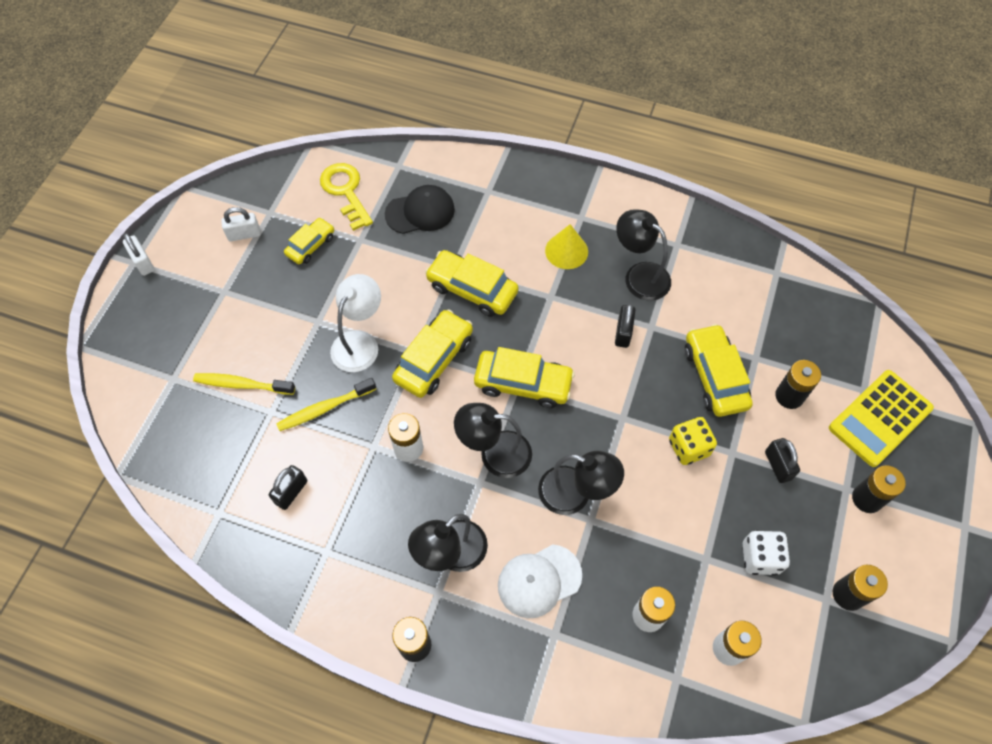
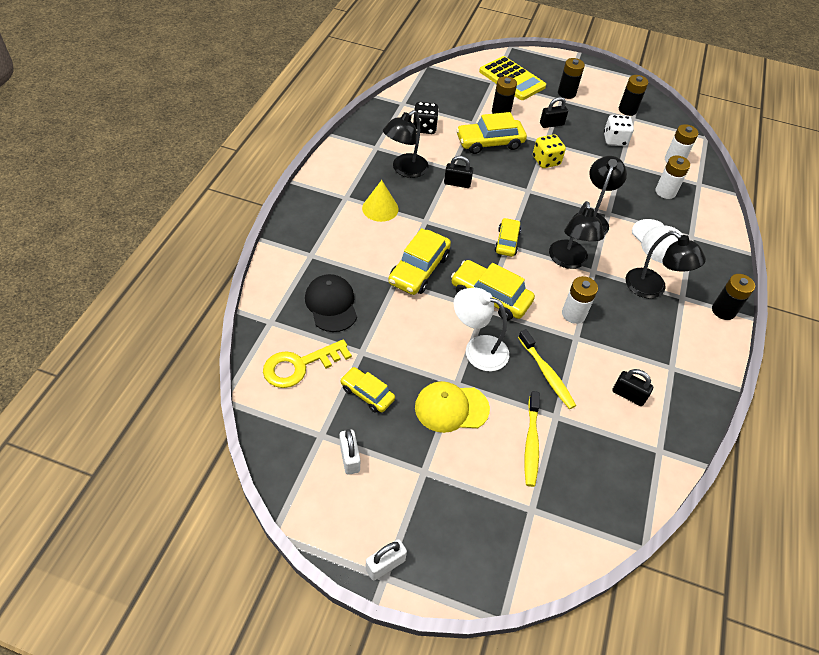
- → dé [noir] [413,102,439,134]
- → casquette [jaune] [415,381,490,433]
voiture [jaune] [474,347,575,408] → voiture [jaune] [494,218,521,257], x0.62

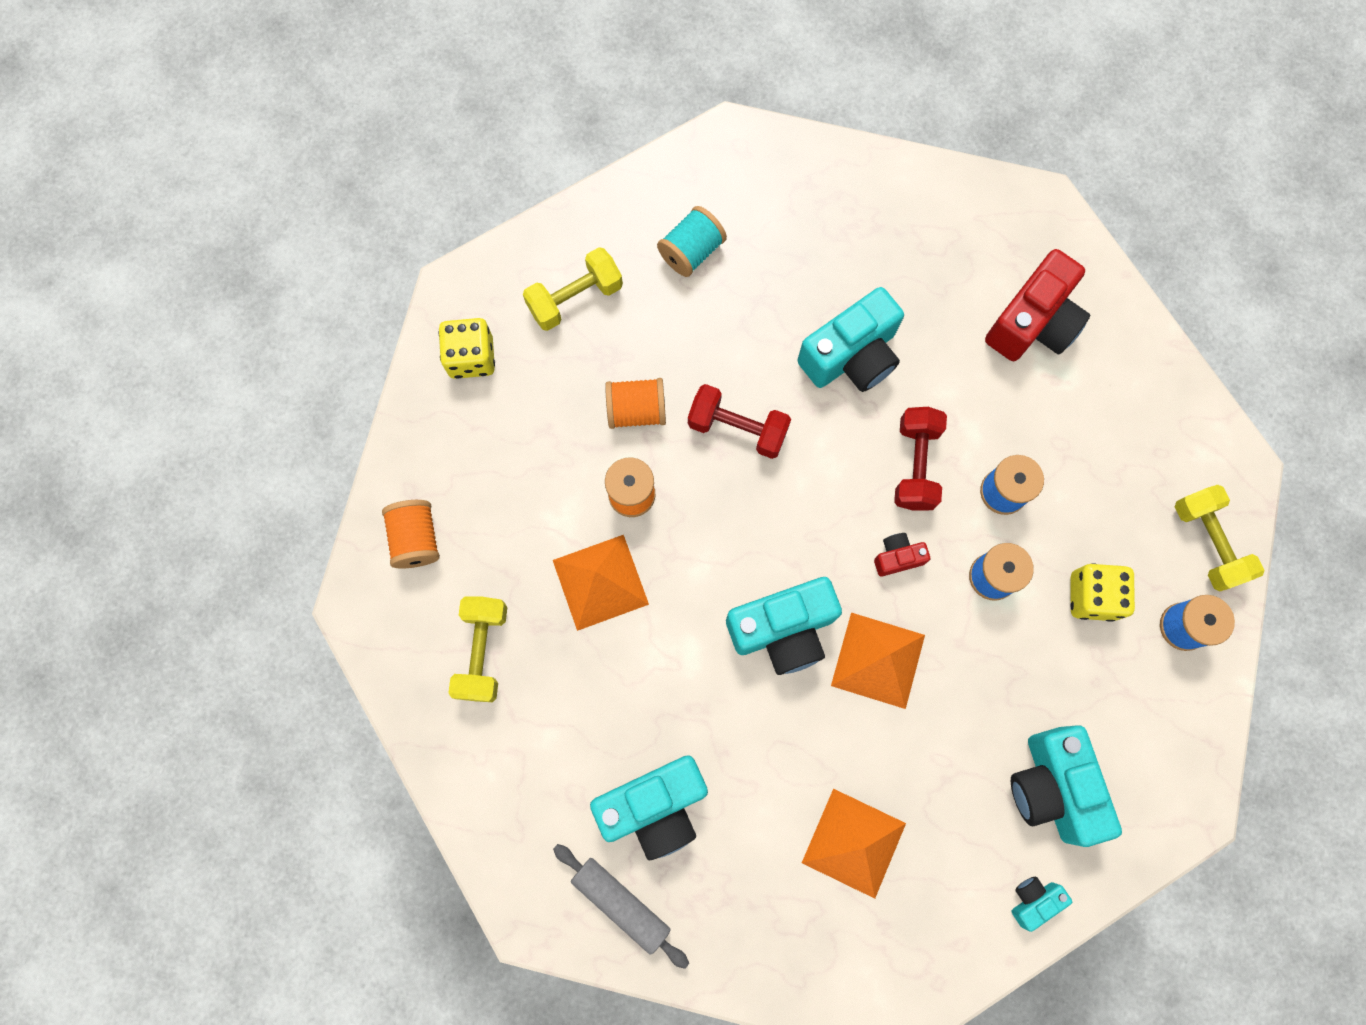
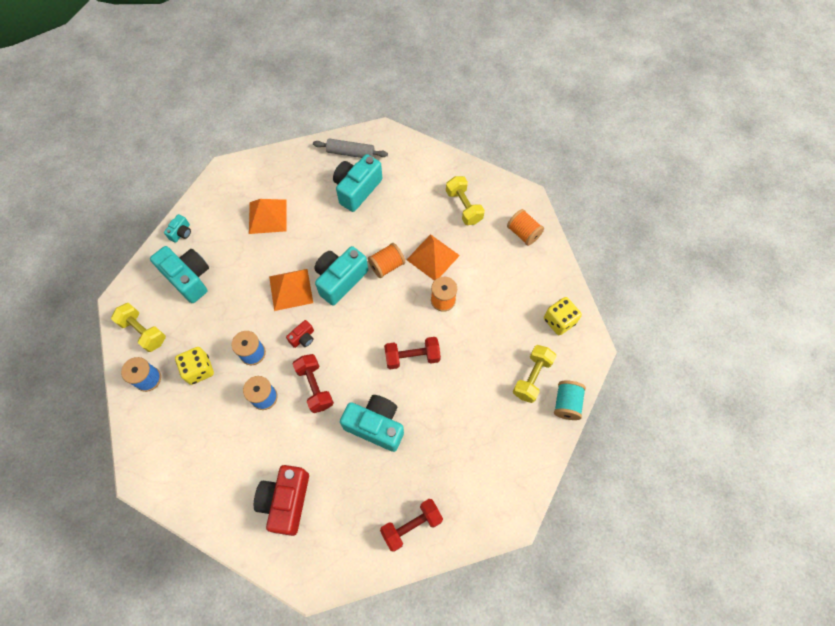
- → haltère [rouge] [380,499,443,552]
bobine [orange] [605,378,666,429] → bobine [orange] [368,243,405,278], move
bobine [turquoise] [657,206,727,277] → bobine [turquoise] [554,380,586,420], move
haltère [jaune] [1175,485,1265,591] → haltère [jaune] [111,303,166,352], move
appareil photo [turquoise] [797,287,904,392] → appareil photo [turquoise] [340,395,404,452], 90 degrees clockwise

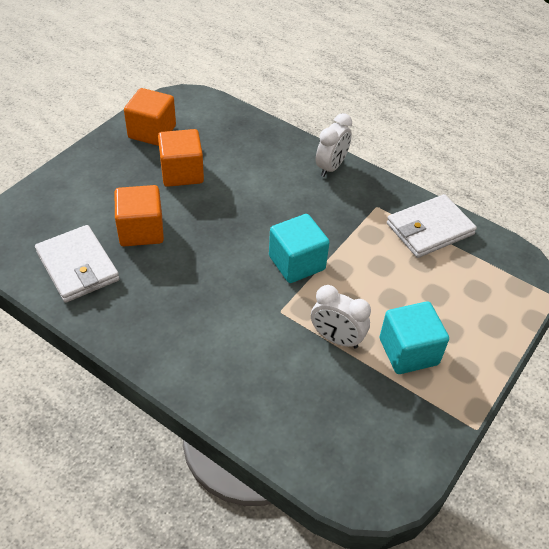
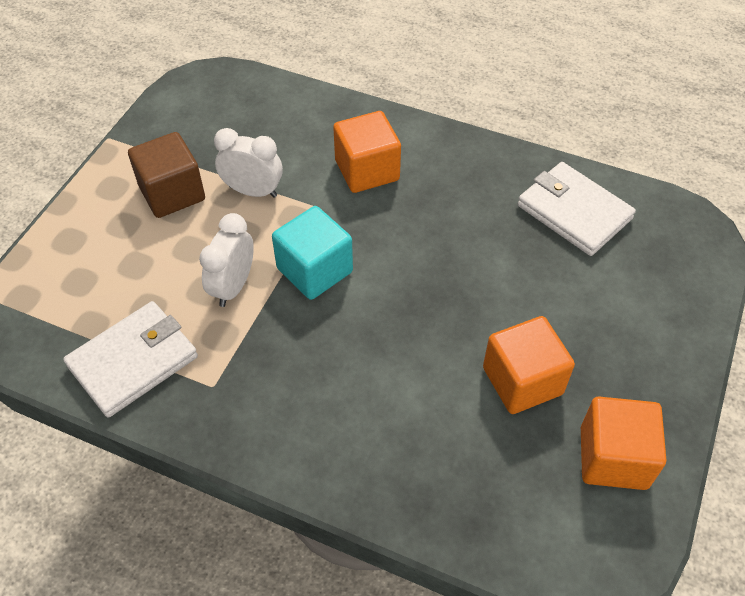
cube [orange] [115,185,164,246] → cube [orange] [333,111,401,193], move
réveil [blanc] [316,113,352,177] → réveil [blanc] [199,213,254,307], move
cube [turquoise] [379,302,449,374] → cube [marron] [128,132,205,218]

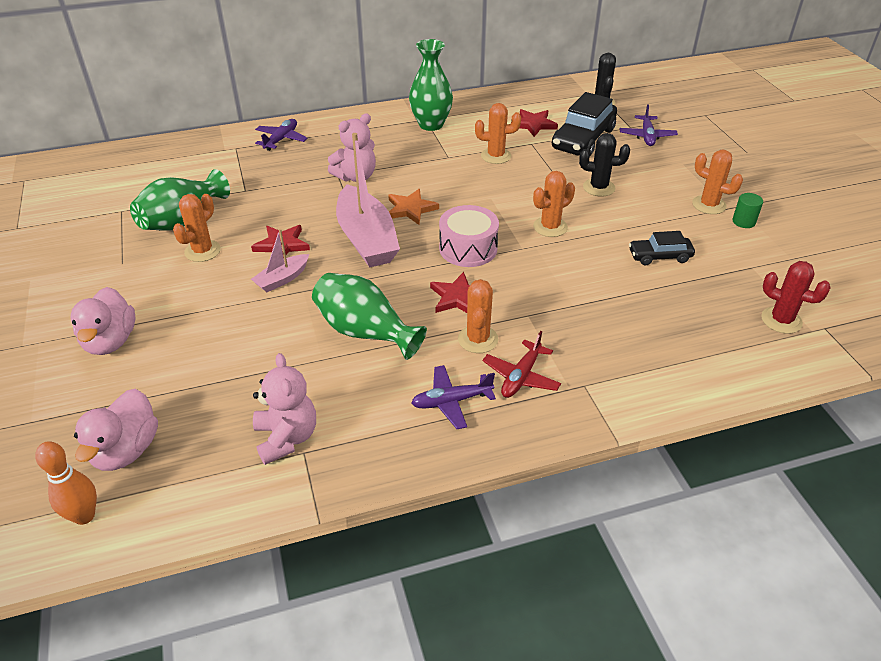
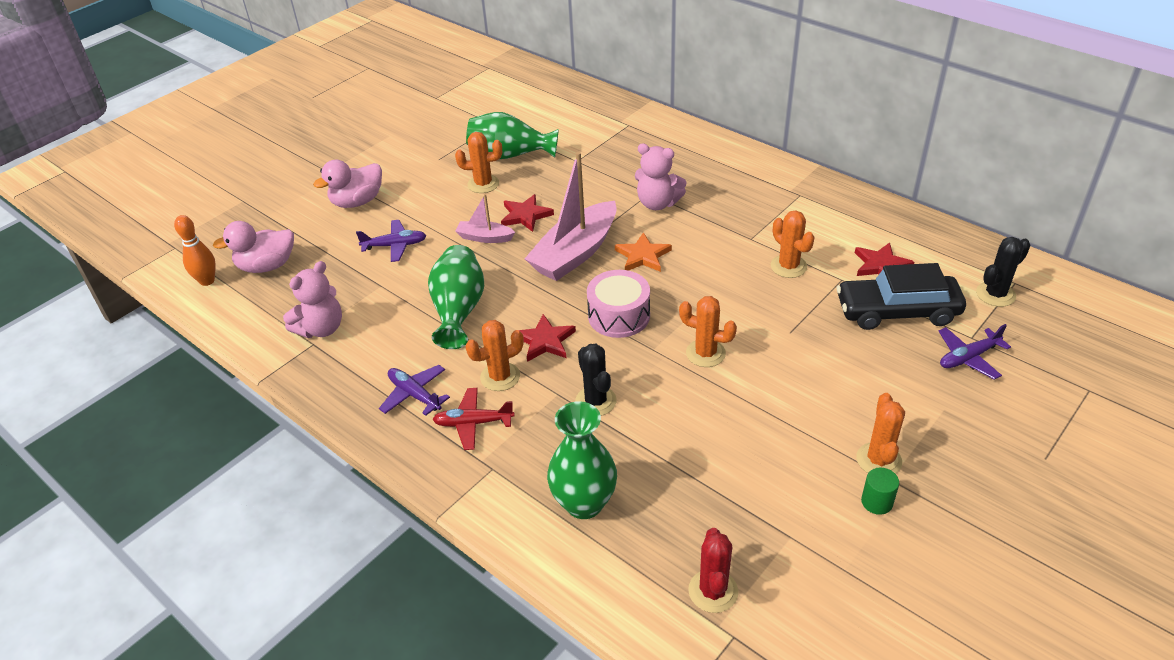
voiture [noir] [629,231,695,265] → -
avion [violet] [255,119,308,151] → avion [violet] [356,220,426,262], move
vase [vert] [409,39,453,131] → vase [vert] [547,401,617,519], move
cactus [noir] [579,133,630,196] → cactus [noir] [575,344,617,416], move

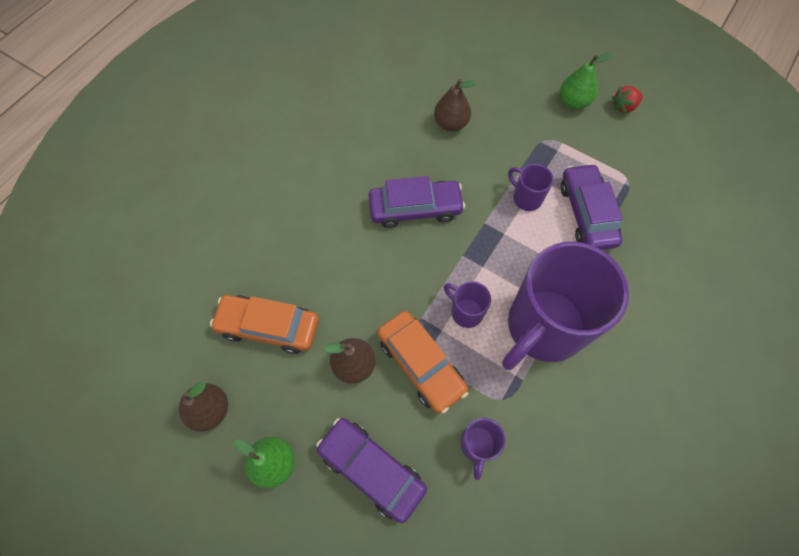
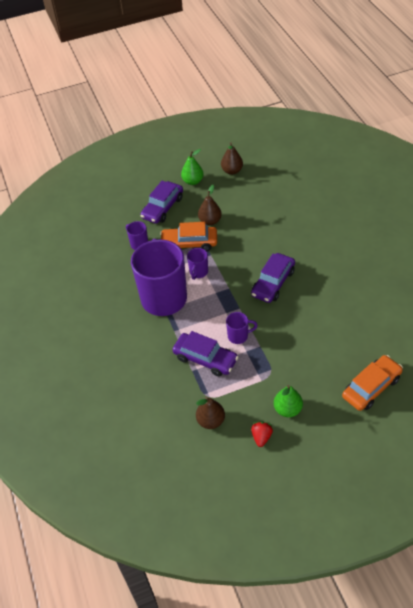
voiture [orange] [210,295,319,354] → voiture [orange] [342,355,403,411], move
poire [marron] [434,79,476,132] → poire [marron] [196,396,225,429], move
voiture [violet] [316,418,427,523] → voiture [violet] [140,181,183,224], 135 degrees clockwise
tasse [violet] [444,281,491,328] → tasse [violet] [187,248,208,280], 120 degrees clockwise

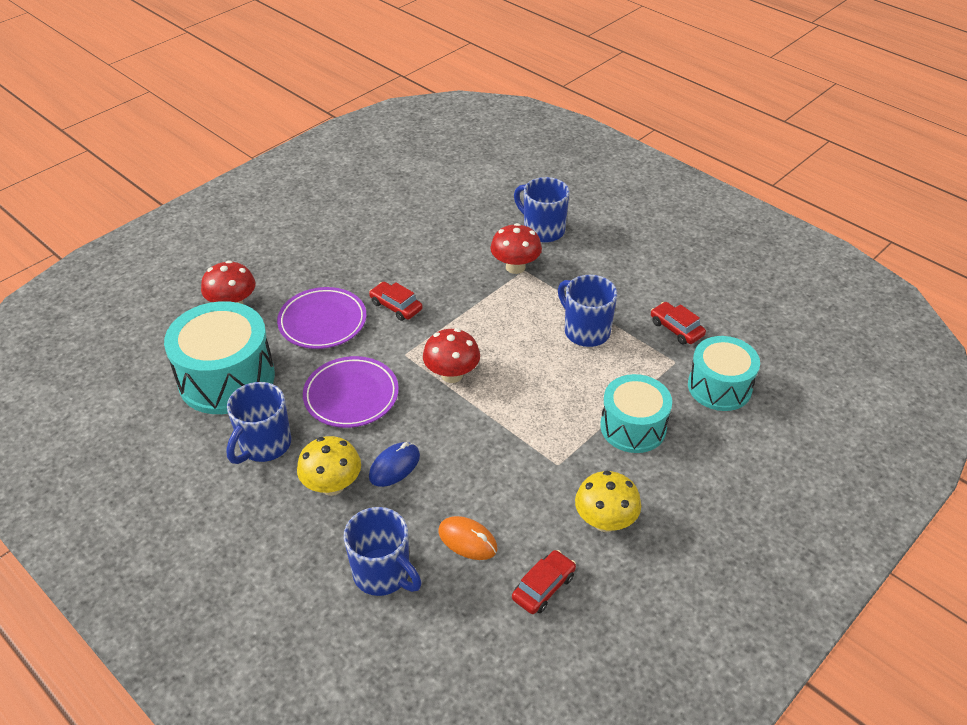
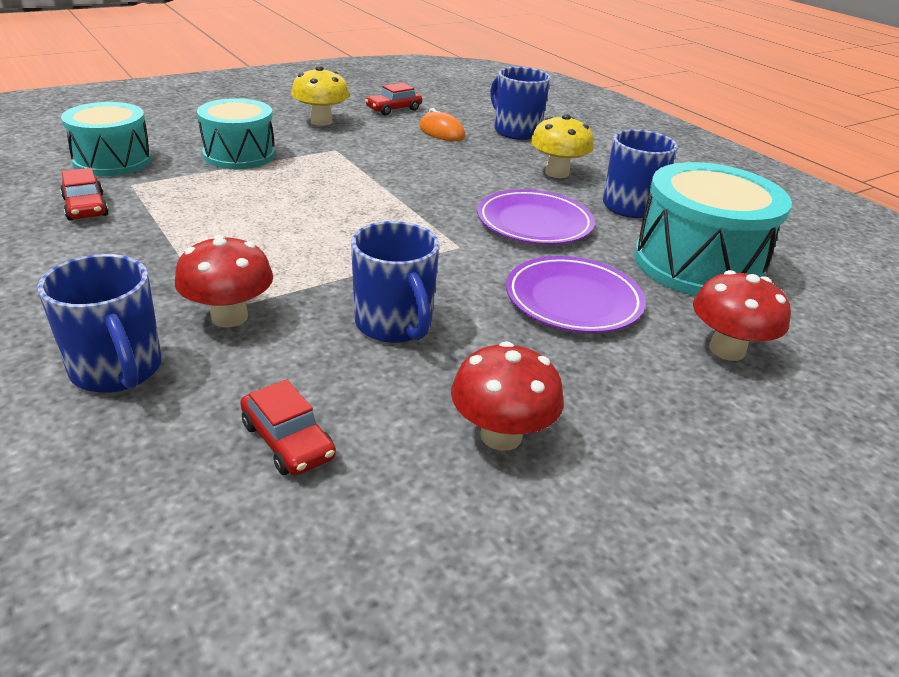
souris [bleu] [369,442,420,487] → -
voiture [rouge] [369,282,423,321] → voiture [rouge] [240,379,336,476], move
champignon [rouge] [423,328,480,383] → champignon [rouge] [451,341,564,451], move
tasse [bleu] [558,275,617,347] → tasse [bleu] [351,221,440,343], move

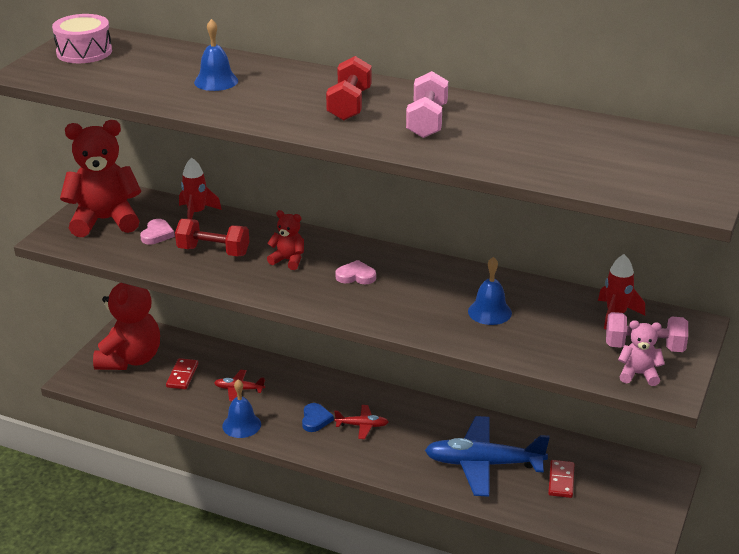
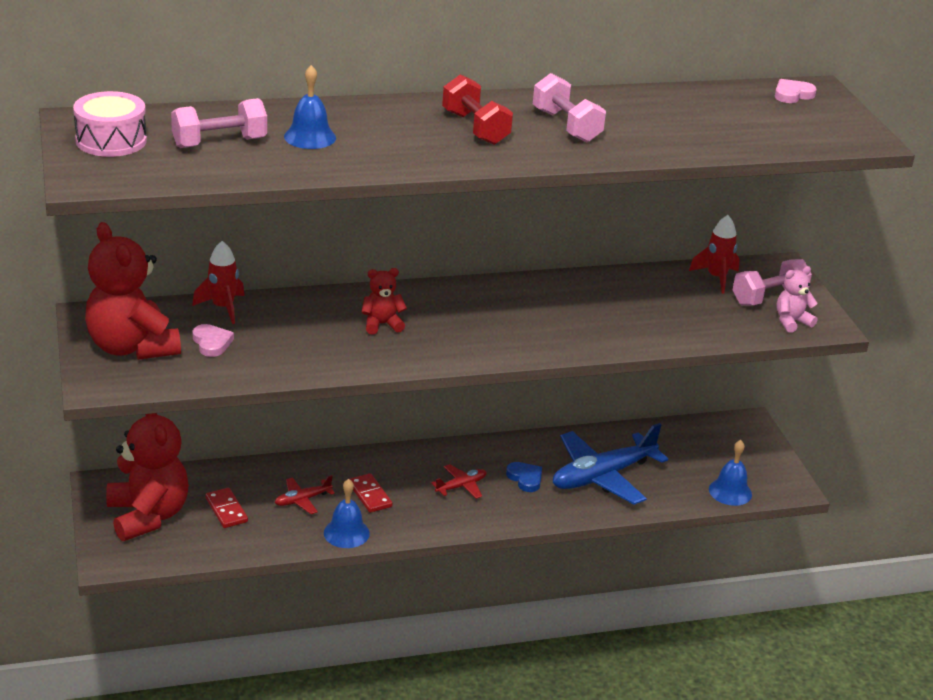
haltère [rouge] [175,219,249,256] → -
- → haltère [rose] [171,98,267,148]
cœur [bleu] [302,403,334,432] → cœur [bleu] [506,462,542,492], move
cœur [rose] [335,260,376,284] → cœur [rose] [775,79,817,103], move
cloche [bleu] [468,257,512,325] → cloche [bleu] [709,440,752,506], move
domino [rouge] [548,460,574,498] → domino [rouge] [350,473,392,513], move
ours en peluche [rouge] [60,120,141,237] → ours en peluche [rouge] [85,222,181,360], 75 degrees counterclockwise

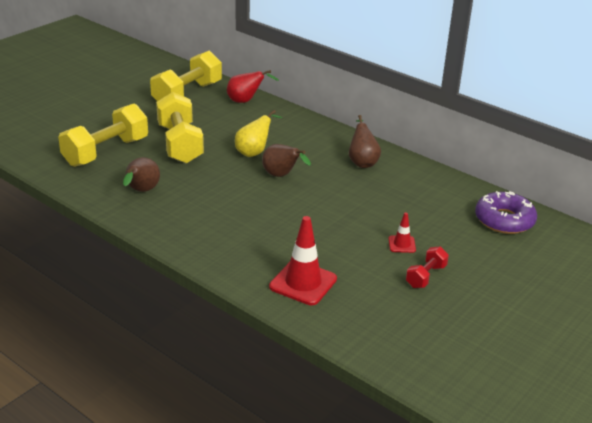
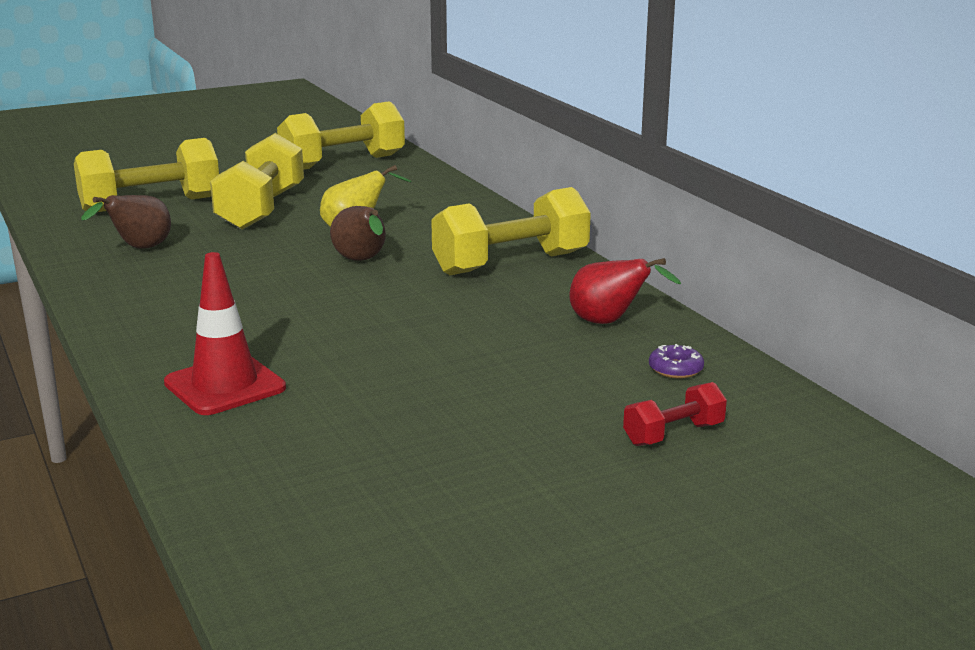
cône de chantier [rouge] [388,213,416,253] → -
poire [rouge] [227,70,279,103] → poire [rouge] [570,258,681,324], move
haltère [rouge] [406,247,449,288] → haltère [rouge] [623,382,727,446], move
poire [marron] [349,115,381,168] → haltère [jaune] [431,187,591,275]
beignet [violet] [475,191,537,234] → beignet [violet] [649,344,704,378], x0.47

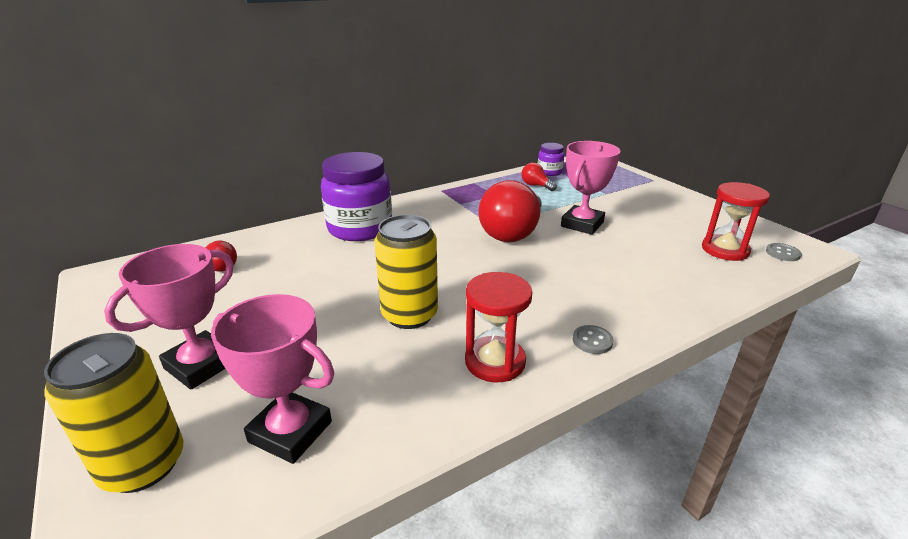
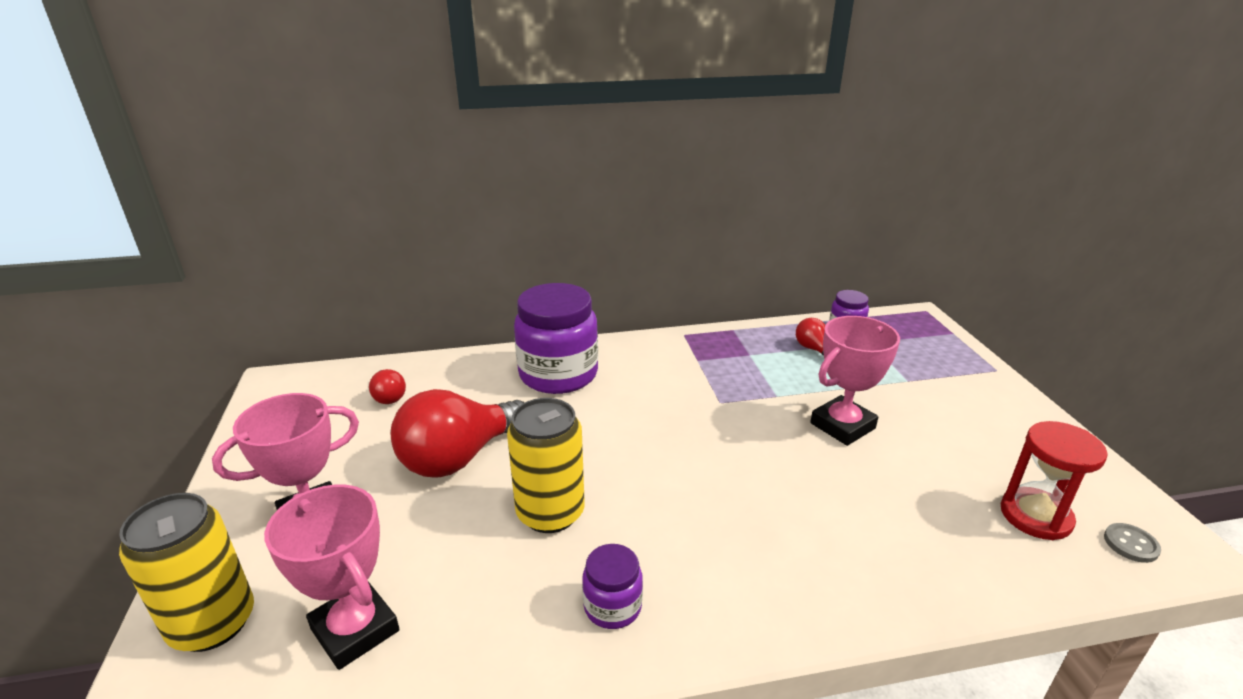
bouton [gris] [573,325,614,354] → -
ampoule [rouge] [478,180,542,242] → ampoule [rouge] [391,389,525,478], move
sablier [rouge] [465,272,533,382] → bocal [violet] [582,544,643,629]

